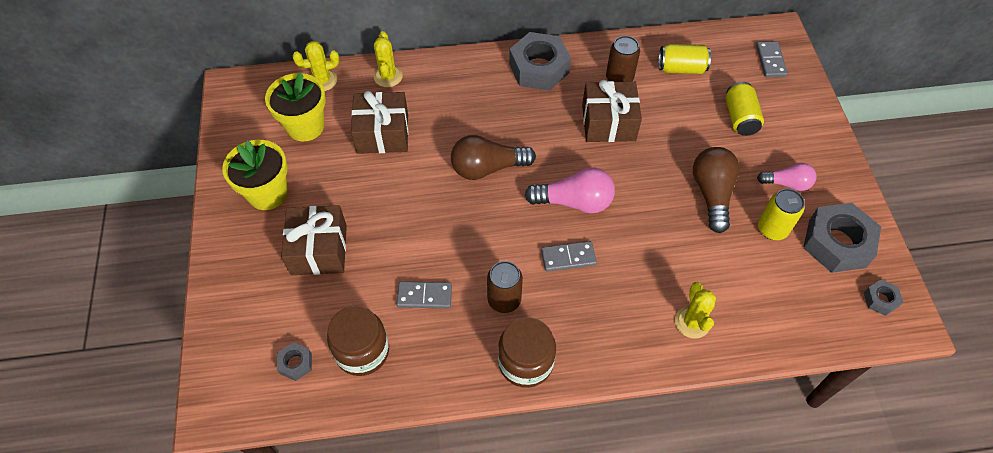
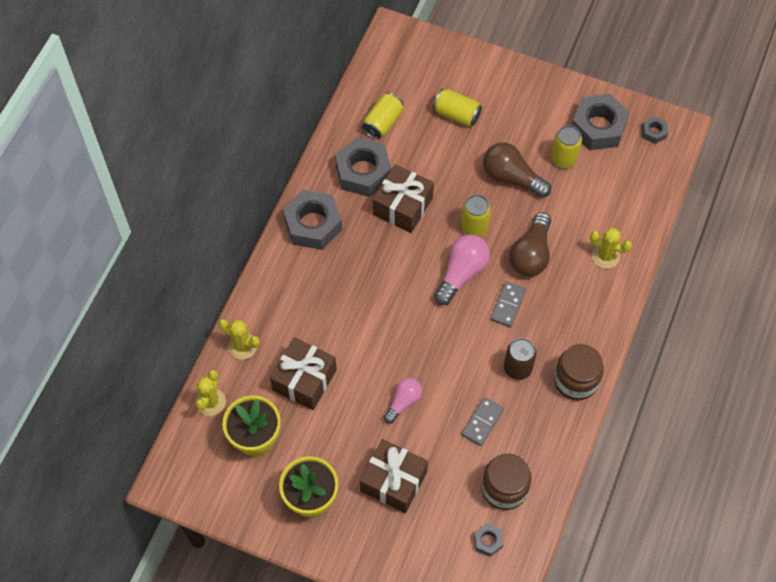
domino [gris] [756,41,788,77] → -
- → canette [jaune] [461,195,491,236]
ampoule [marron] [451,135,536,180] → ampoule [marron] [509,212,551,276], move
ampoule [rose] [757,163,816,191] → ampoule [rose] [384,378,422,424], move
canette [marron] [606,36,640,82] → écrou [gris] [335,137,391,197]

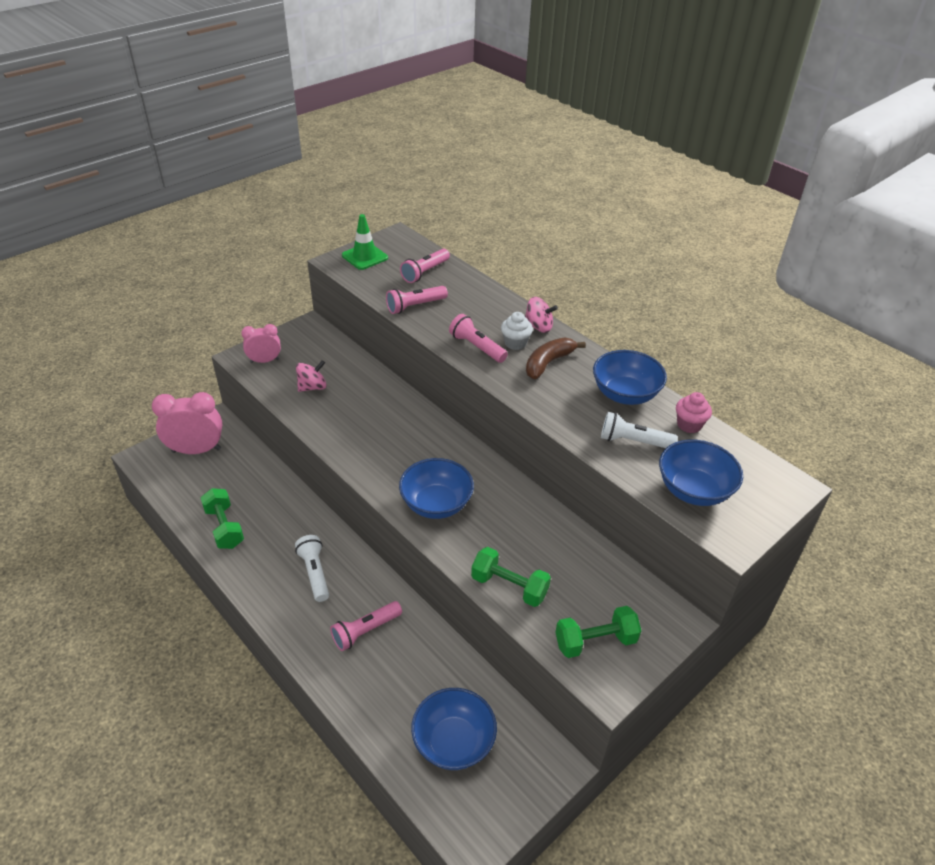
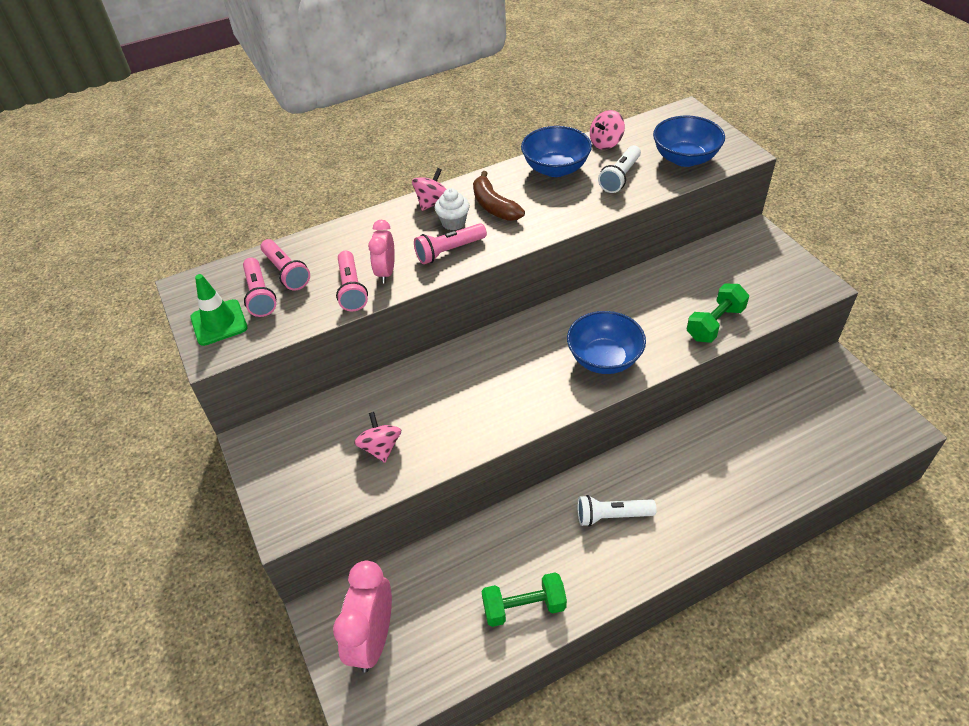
bol [bleu] [411,688,497,770] → -
haltère [vert] [555,606,641,658] → -
réveil [rose] [241,324,281,363] → réveil [rose] [368,220,395,284], move
lampe de poche [rose] [330,601,402,651] → lampe de poche [rose] [243,258,276,317], move
muffin [rose] [676,392,712,433] → toupie [rose] [590,110,625,150]

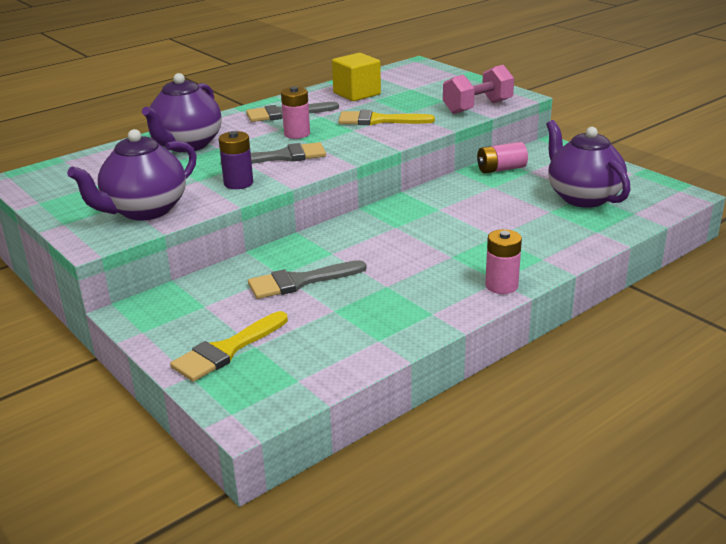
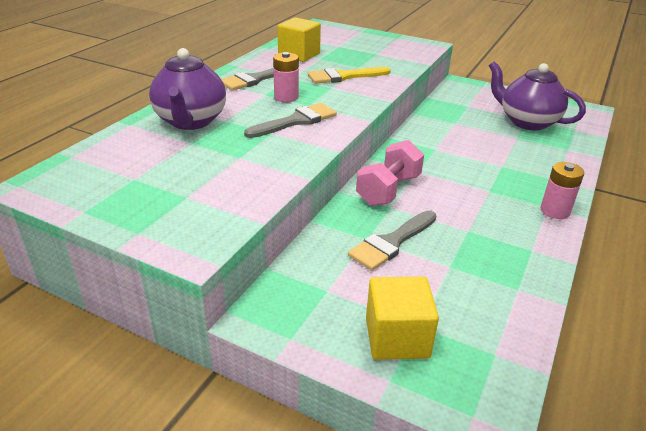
théière [violet] [67,129,197,221] → -
pile [violet] [219,131,253,189] → -
pile [rose] [477,142,528,174] → -
haltère [rose] [443,65,514,114] → haltère [rose] [356,140,424,206], move
pinceau [jaune] [170,311,288,382] → cube [jaune] [366,277,439,360]

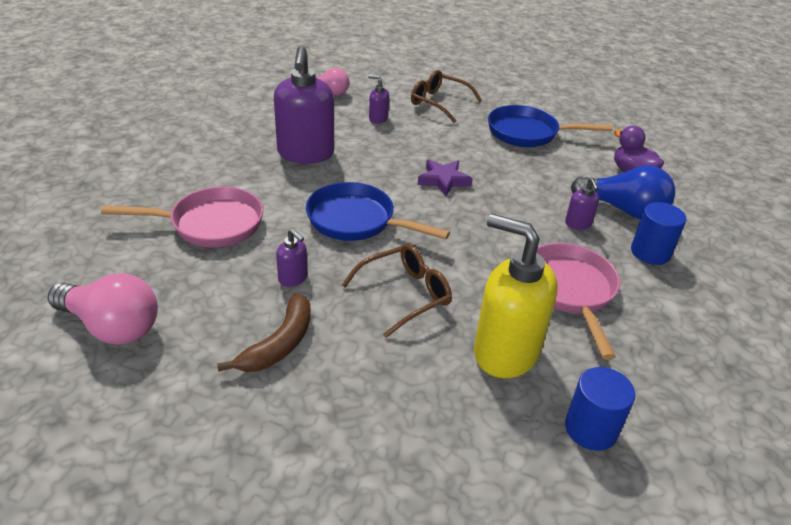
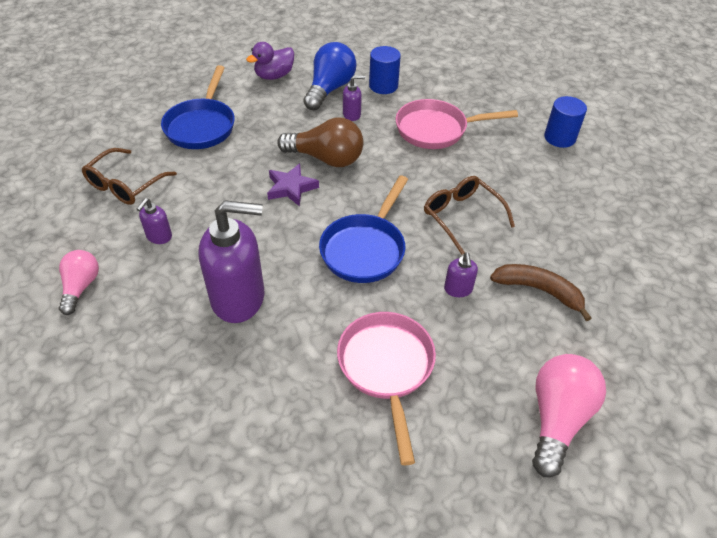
distributeur de savon [jaune] [474,214,558,378] → -
- → ampoule [marron] [277,118,363,167]
distributeur de savon [violet] [276,229,308,287] → distributeur de savon [violet] [444,252,478,297], 135 degrees clockwise

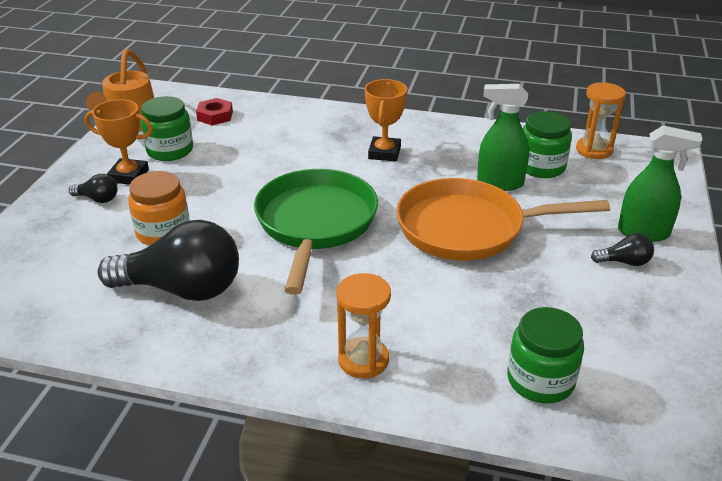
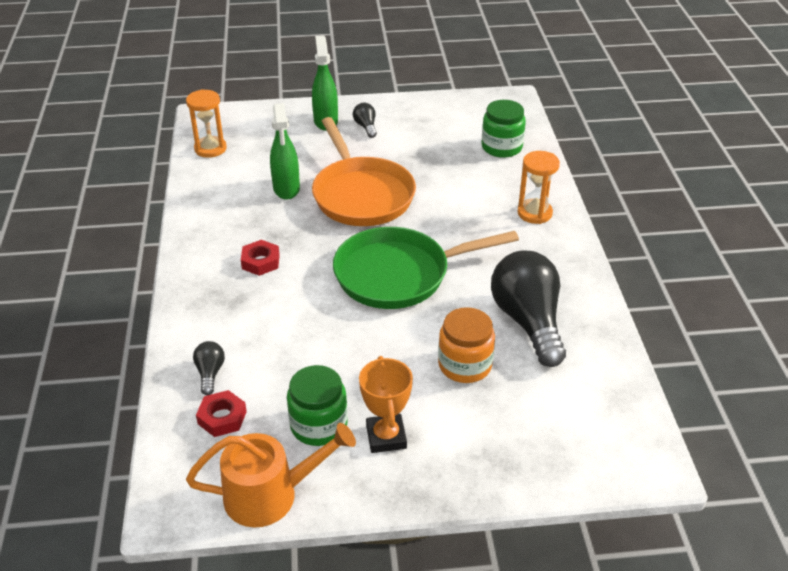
bocal [vert] [523,111,572,178] → -
ampoule [noir] [69,174,118,203] → ampoule [noir] [193,341,225,395], move
trophée [orange] [365,79,407,162] → écrou [rouge] [241,240,280,276]

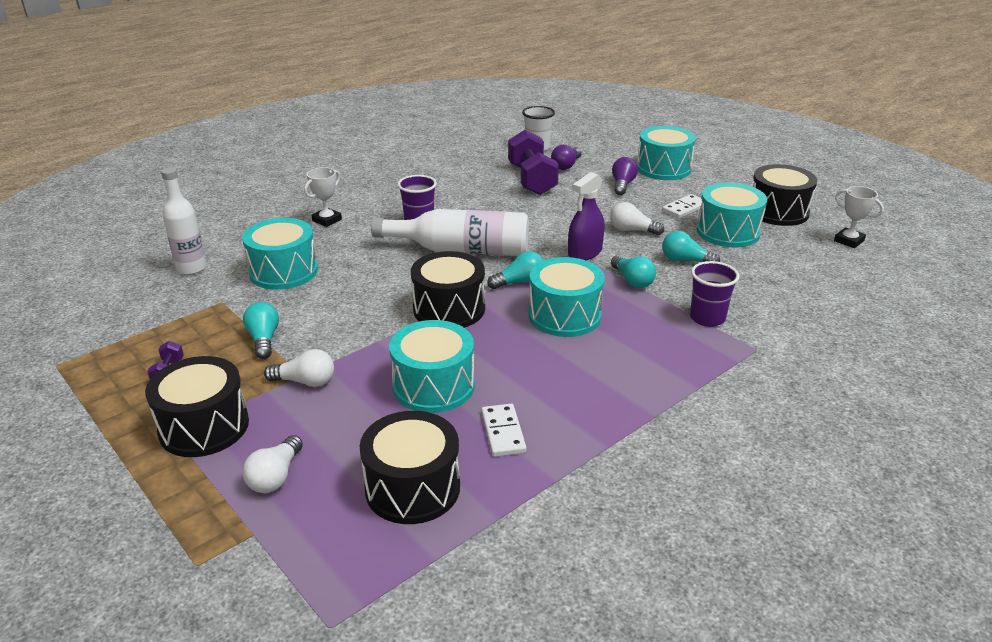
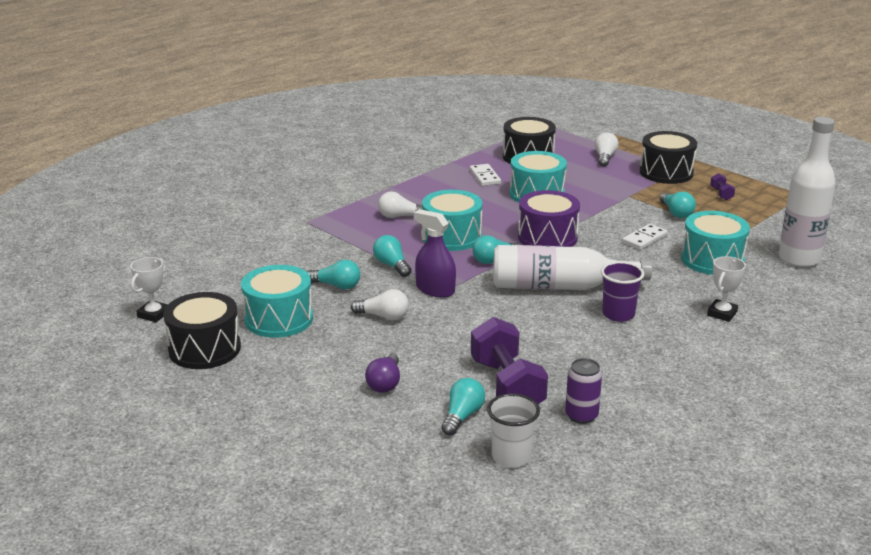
tambour [turquoise] [637,126,696,180] → -
gobelet [violet] [690,261,739,327] → -
- → canette [violet] [565,358,602,424]
ampoule [blanc] [264,349,334,387] → ampoule [blanc] [378,191,423,218], move
domino [blanc] [662,194,702,219] → domino [blanc] [622,224,668,250], move
tambour [noir] [411,251,485,328] → tambour [violet] [518,190,580,247]
ampoule [violet] [551,145,581,170] → ampoule [turquoise] [441,378,485,436]
vaporisateur [violet] [568,172,605,260] → vaporisateur [violet] [414,209,456,298], 90 degrees counterclockwise
trophée [blanc] [834,186,884,248] → trophée [blanc] [130,257,168,322], 75 degrees clockwise
bouteille [blanc] [161,167,206,275] → bouteille [blanc] [779,117,835,267], x1.50

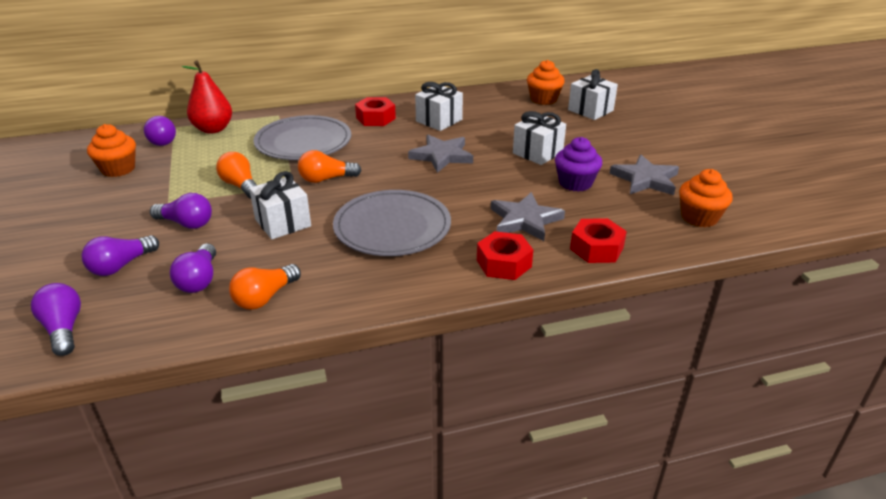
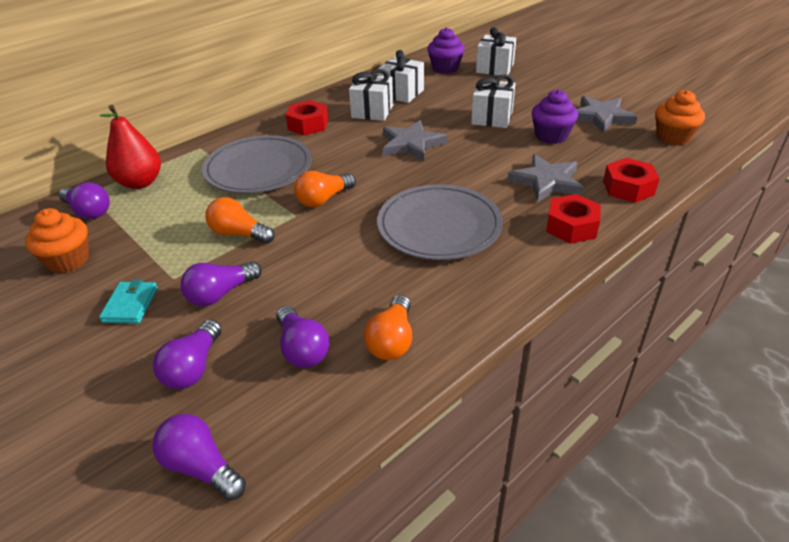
- → portefeuille [turquoise] [99,280,158,324]
cadeau [blanc] [249,171,311,239] → cadeau [blanc] [378,50,424,103], move
muffin [orange] [527,60,565,105] → muffin [violet] [427,27,465,74]
ampoule [violet] [150,193,212,229] → ampoule [violet] [181,261,262,306], 150 degrees clockwise

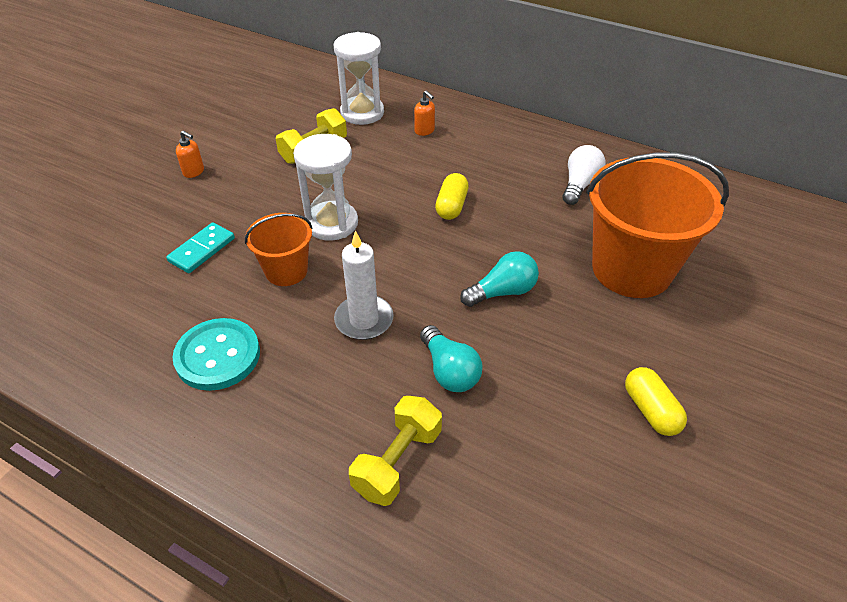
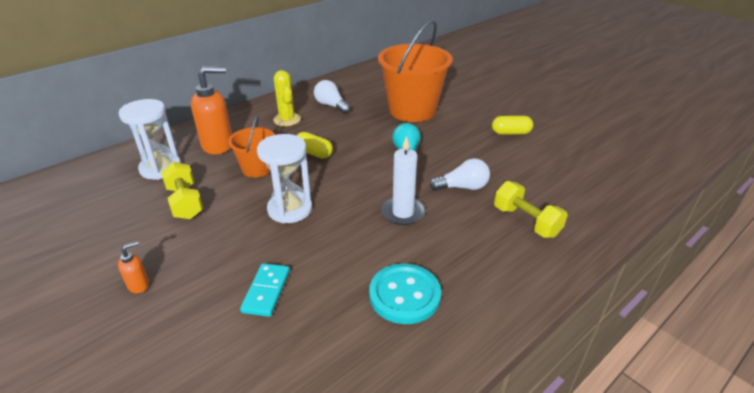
- → cactus [jaune] [273,70,301,126]
seau [orange] [245,213,312,286] → seau [orange] [228,115,275,178], move
ampoule [turquoise] [420,325,483,392] → ampoule [blanc] [429,158,490,191]
domino [turquoise] [166,222,235,273] → domino [turquoise] [240,263,290,317], 45 degrees clockwise
distributeur de savon [orange] [414,90,435,136] → distributeur de savon [orange] [191,67,232,154], x2.20

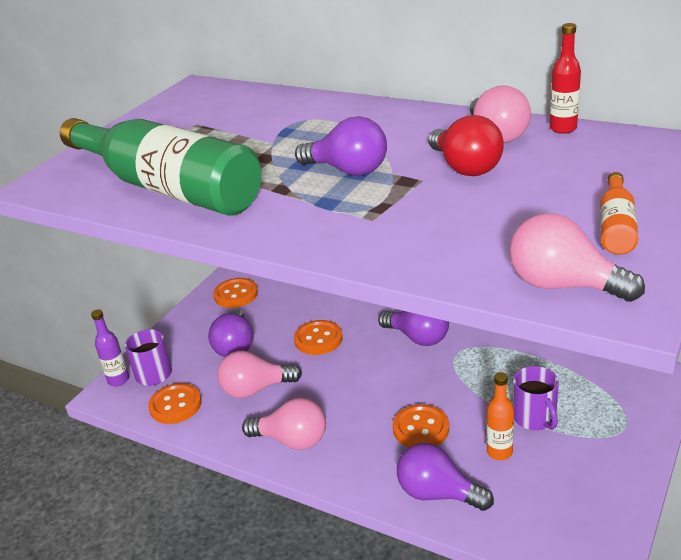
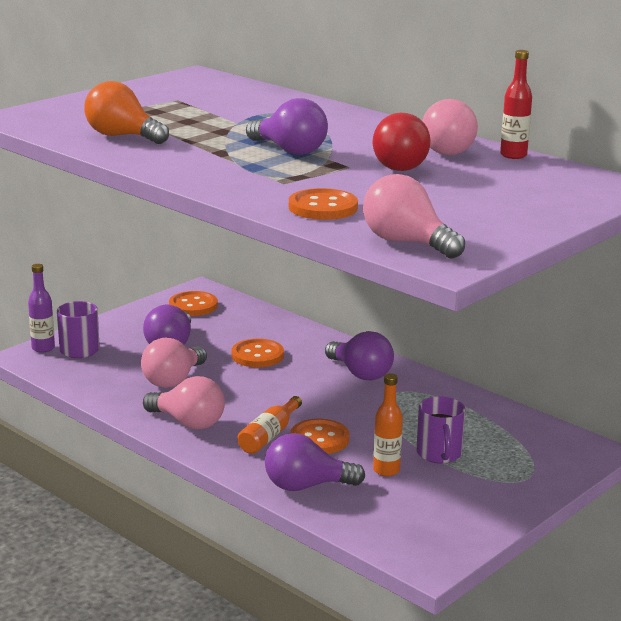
bouton [orange] [148,383,202,424] → bouton [orange] [289,188,358,220], move
bouteille [orange] [600,172,638,255] → bouteille [orange] [237,396,302,454], move
bouteille [vert] [60,118,261,216] → ampoule [orange] [84,81,169,144]
ampoule [rose] [218,351,302,398] → ampoule [rose] [141,337,207,388], 60 degrees counterclockwise
ampoule [violet] [397,443,494,511] → ampoule [violet] [265,433,365,491], 45 degrees counterclockwise

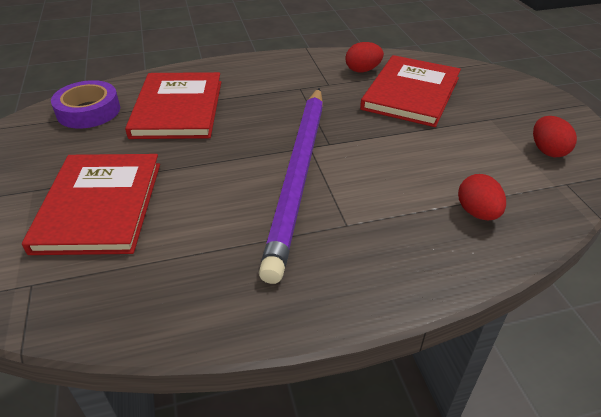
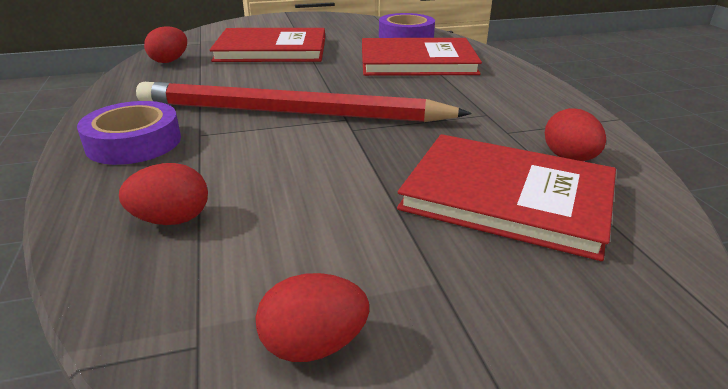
- → ruban adhésif [violet] [77,101,181,165]
- → œuf [rouge] [144,26,187,63]
crayon [violet] [259,88,323,284] → crayon [rouge] [136,82,472,122]

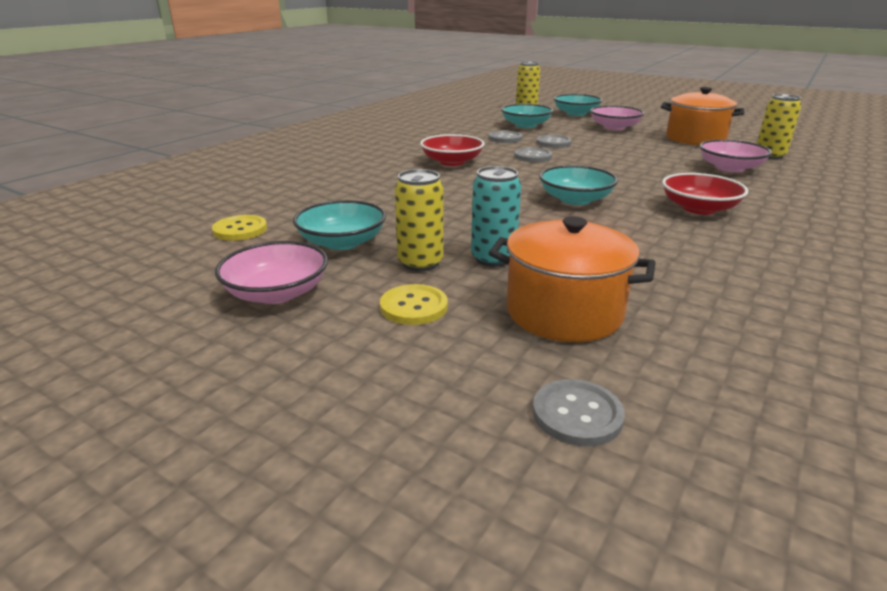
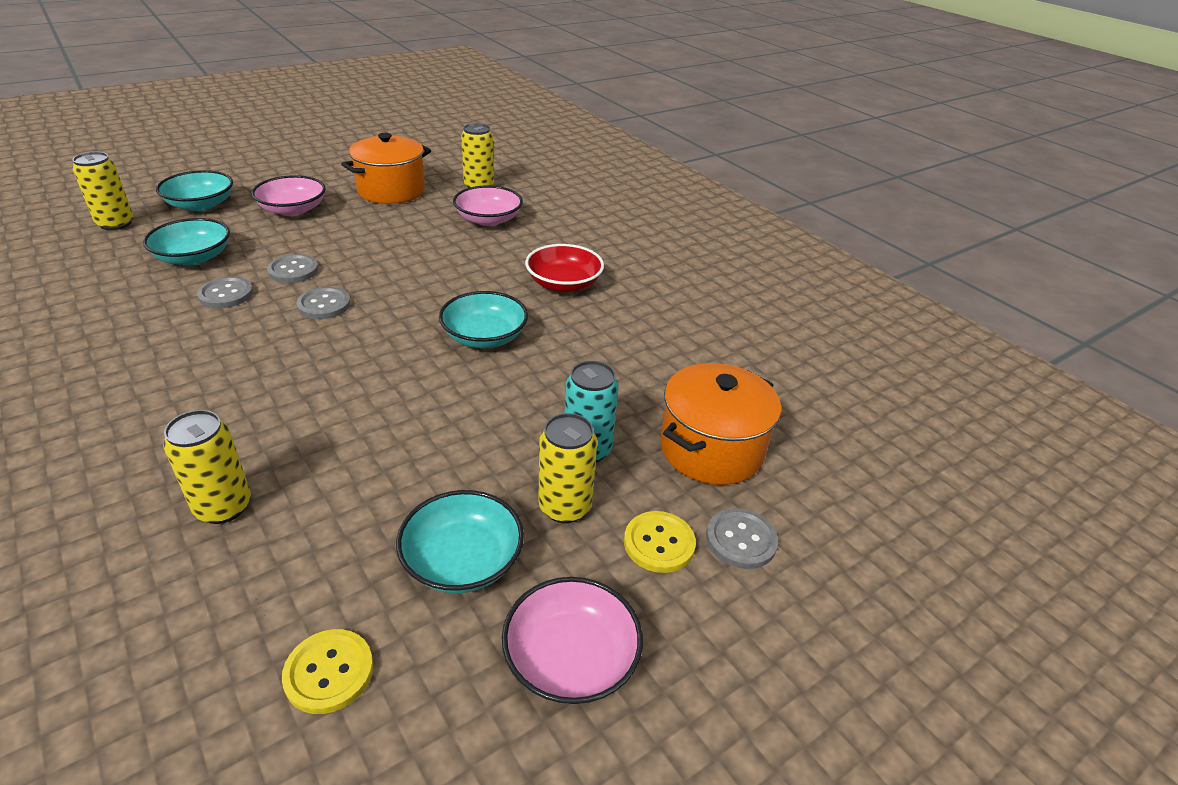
bol [rouge] [420,134,485,166] → -
- → canette [jaune] [163,410,251,524]
bouton [gris] [533,379,625,446] → bouton [gris] [706,508,778,569], move

